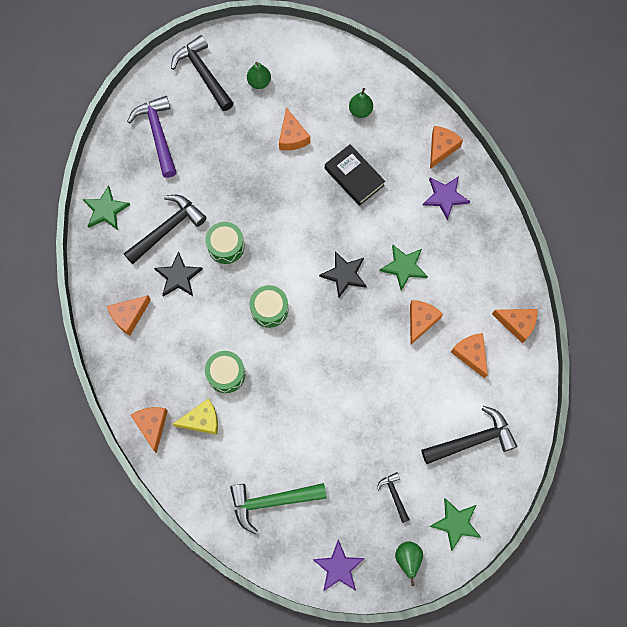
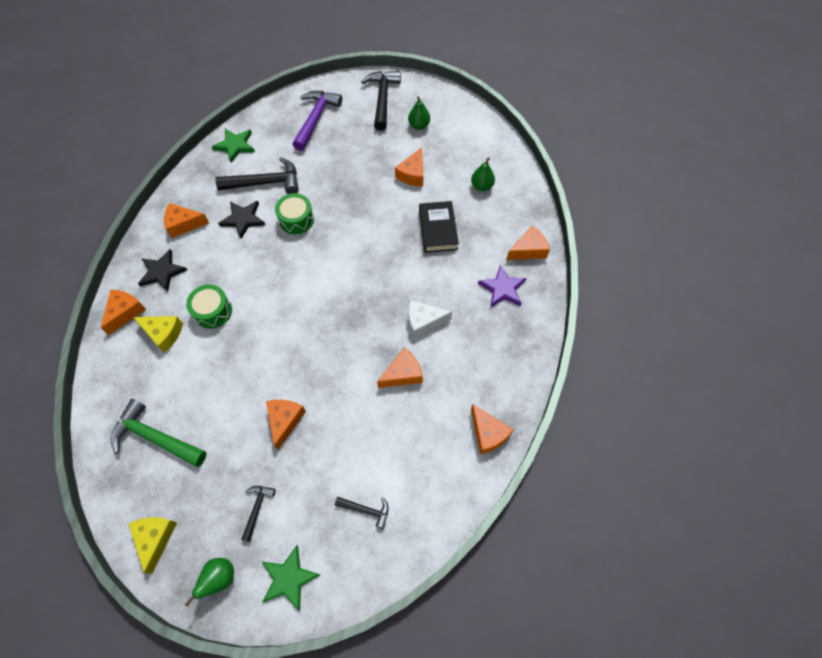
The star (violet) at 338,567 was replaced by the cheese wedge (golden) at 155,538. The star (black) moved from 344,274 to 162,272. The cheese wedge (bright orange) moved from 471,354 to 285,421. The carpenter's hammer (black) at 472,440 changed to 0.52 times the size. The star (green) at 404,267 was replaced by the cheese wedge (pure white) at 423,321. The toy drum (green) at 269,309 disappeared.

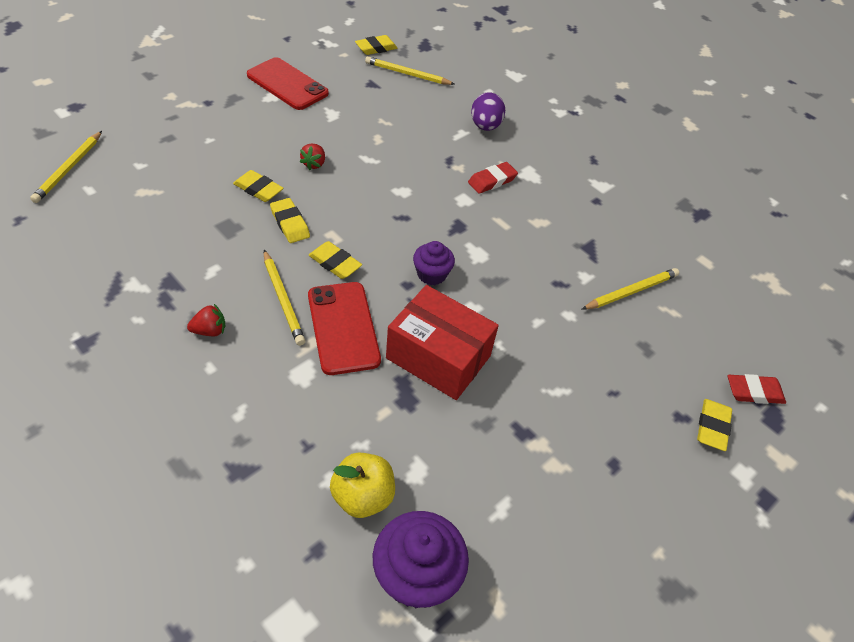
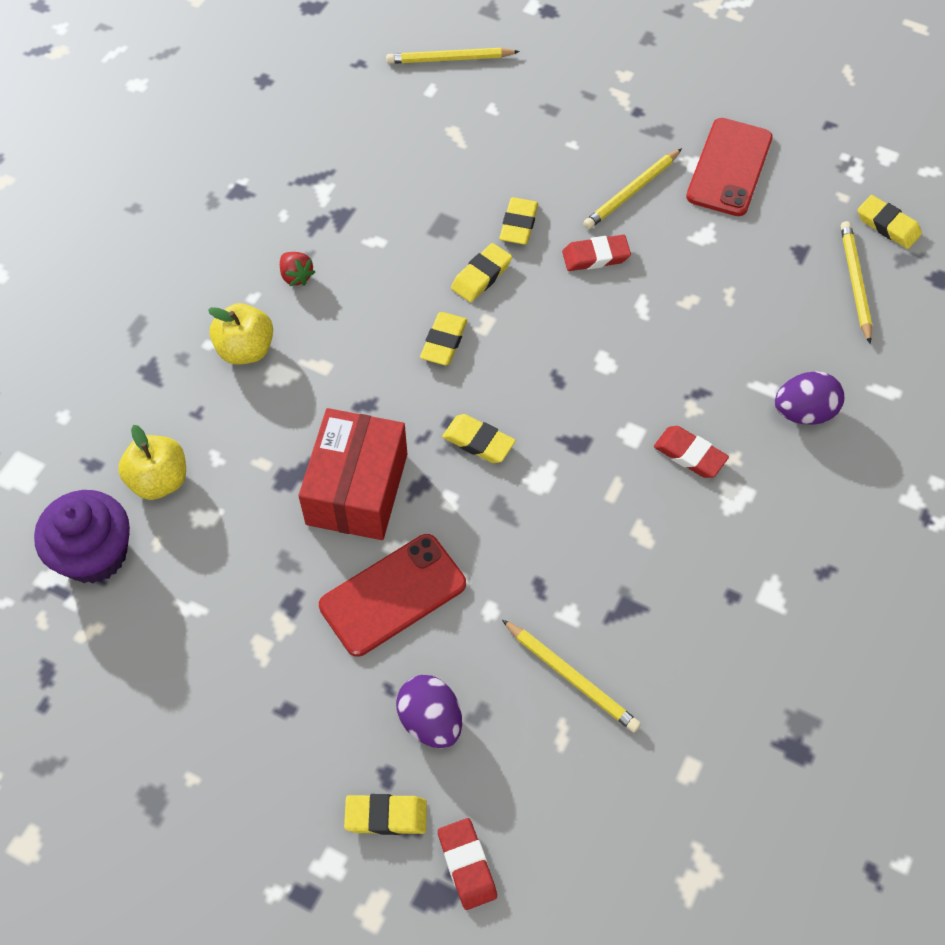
The apple fruit (golden) at 246,349 appeared. The phone (crimson) moved from 343,327 to 393,595. The egg (violet) at 430,721 appeared. The cupcake (violet) at 432,274 was replaced by the gum eraser (golden) at 478,441. The berry (crimson) at 314,164 was replaced by the gum eraser (crimson) at 595,256. The wooden pencil (golden) moved from 283,299 to 632,192.

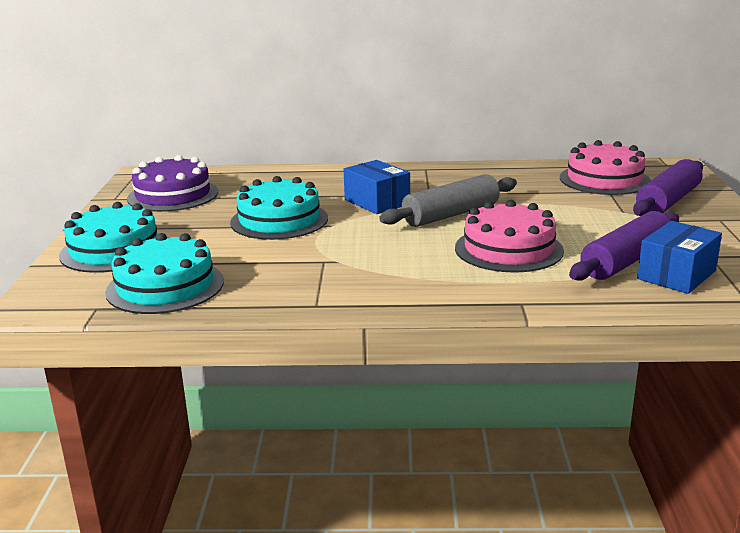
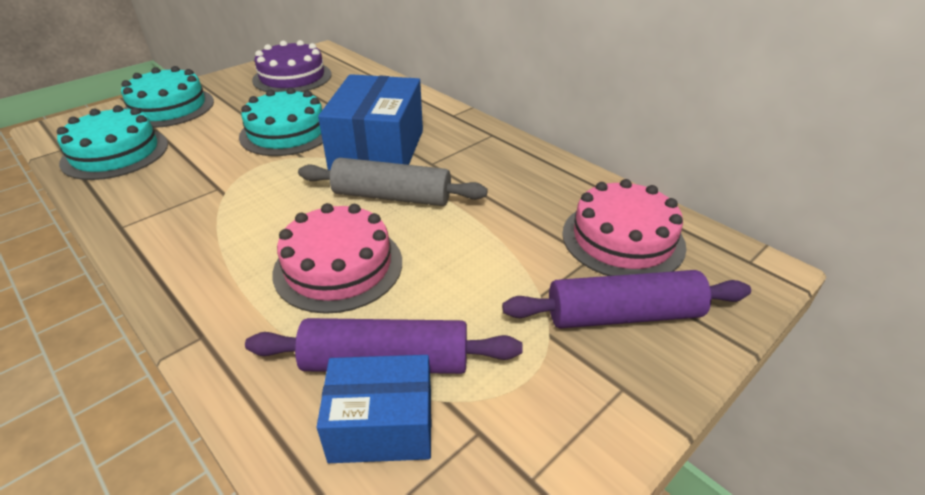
The box (royal blue) at 377,202 changed to 1.67 times the size.

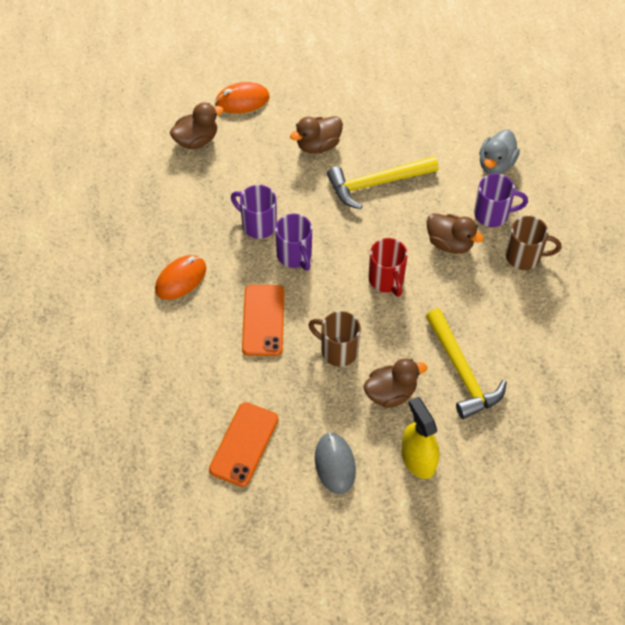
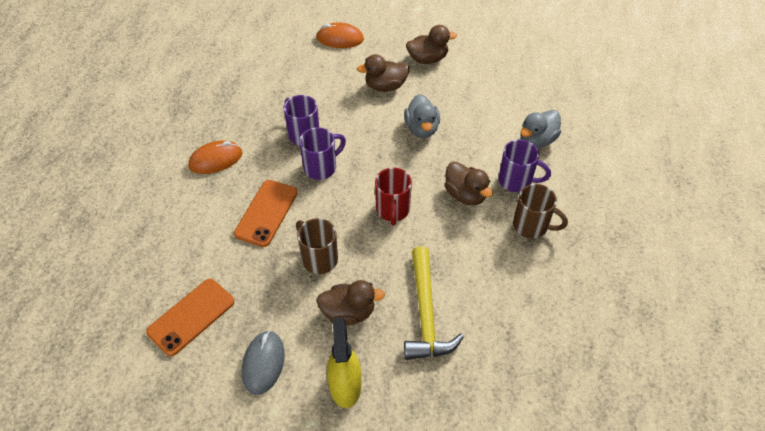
The coffee mug (violet) at 294,256 turned 120 degrees counterclockwise. The carpenter's hammer (golden) at 377,183 was replaced by the toy duck (grey) at 421,128. The toy duck (russet) moved from 196,140 to 427,59.

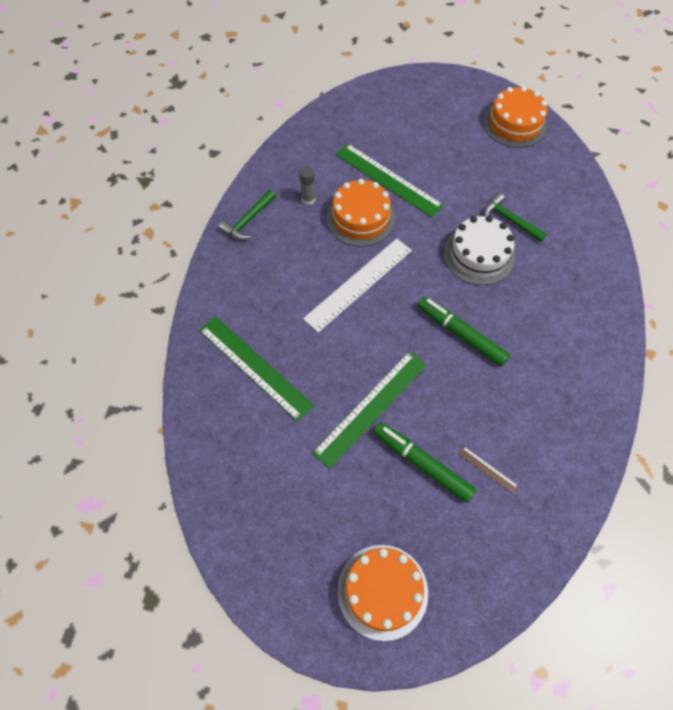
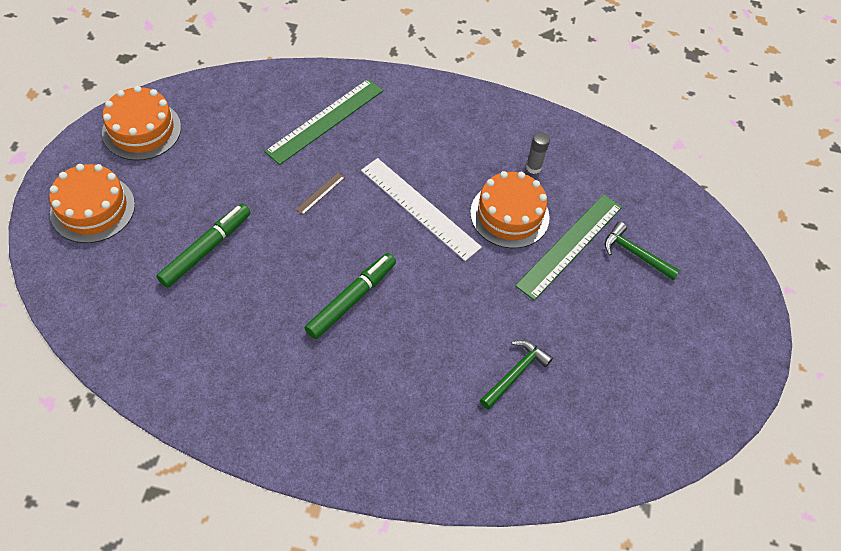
The layer cake (bright orange) moved from 514,124 to 141,130. The measuring stick (russet) moved from 487,469 to 320,193. The carpenter's hammer (green) moved from 248,220 to 635,254. The measuring stick (green) at 371,407 disappeared. The layer cake (pure white) at 479,255 disappeared.

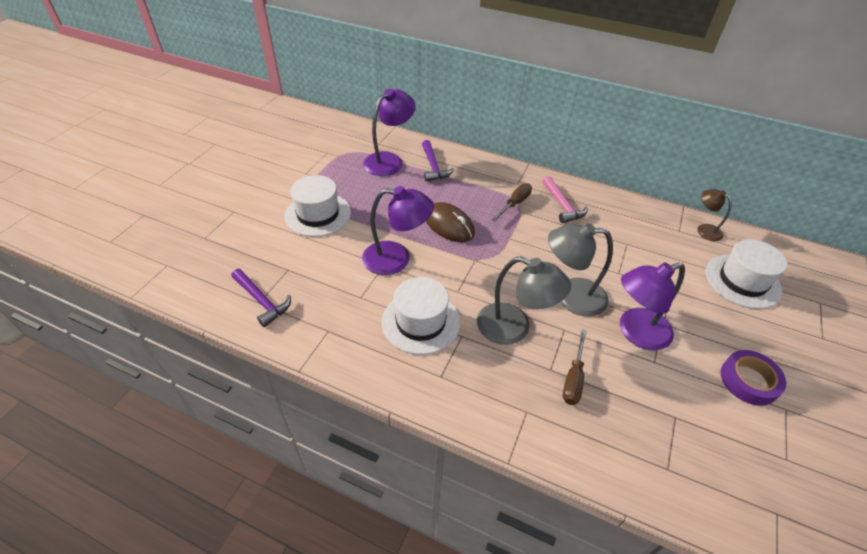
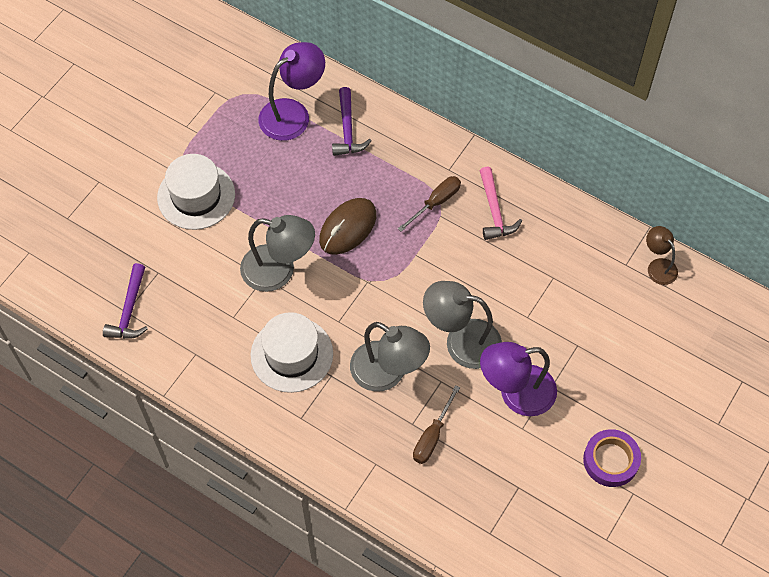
The carpenter's hammer (violet) at 262,301 turned 45 degrees clockwise. The lamp (violet) at 396,259 became the lamp (grey) at 279,271. The PC mouse (russet) at 449,225 turned 75 degrees clockwise. The top hat (pure white) at 742,281 disappeared.

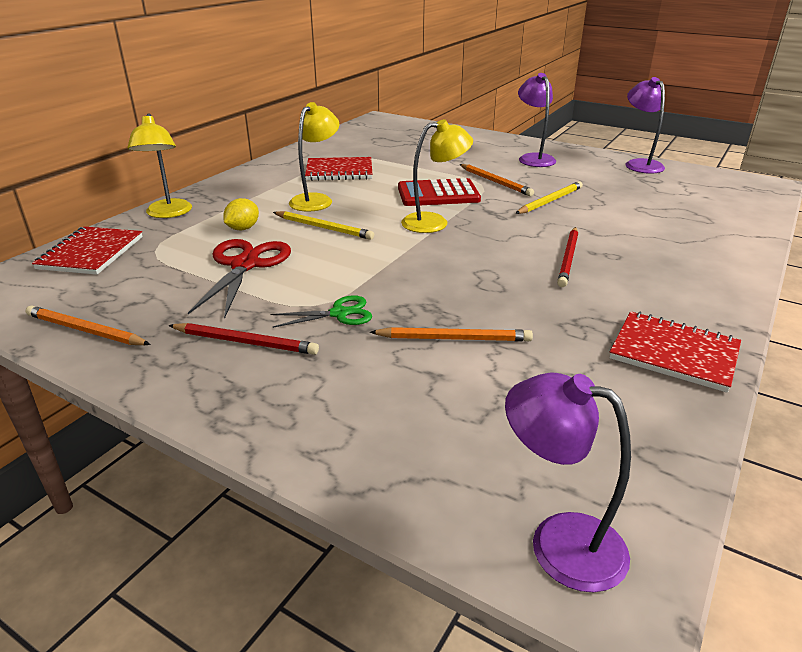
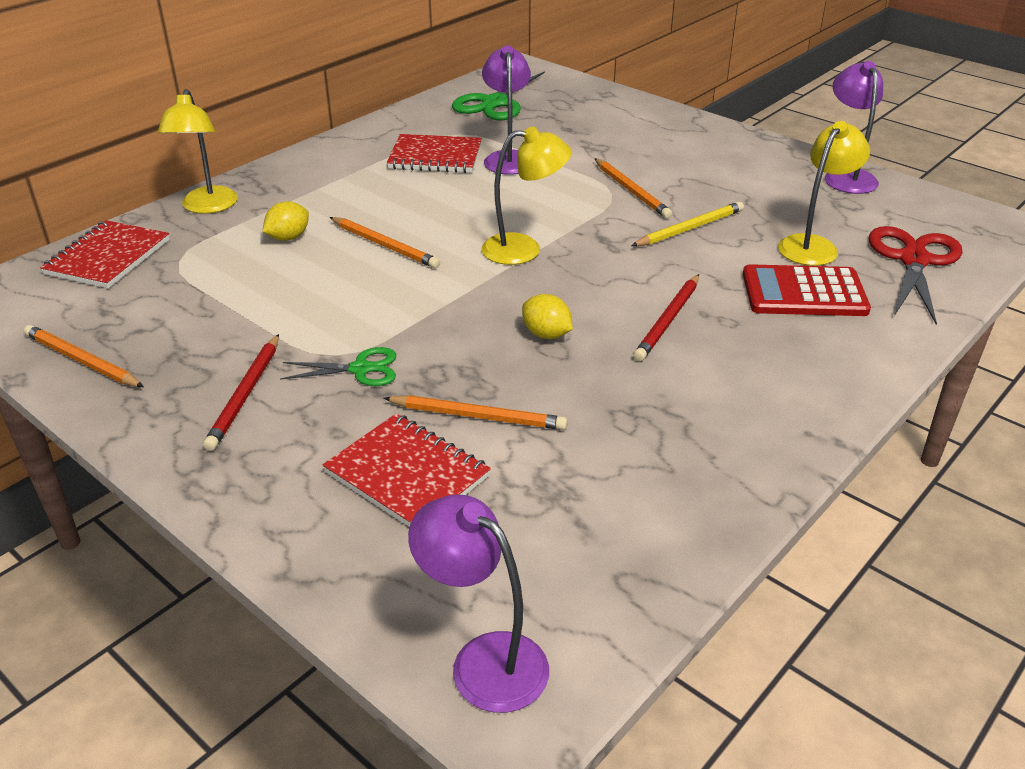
The wooden pencil (crimson) at 245,342 turned 75 degrees clockwise. The notebook (crimson) moved from 674,353 to 407,474. The wooden pencil (golden) at 323,228 became the wooden pencil (bright orange) at 385,245. The scissors (green) at 495,103 appeared. The lamp (violet) moved from 533,158 to 508,158. The lemon (golden) at 546,334 appeared. The adding machine (crimson) moved from 438,194 to 804,292. The lamp (golden) moved from 316,200 to 813,245. The scissors (crimson) moved from 245,265 to 913,260.

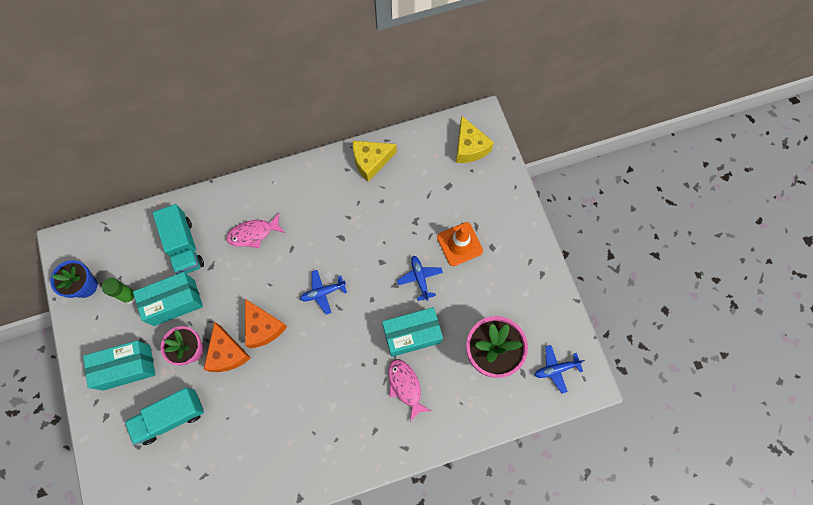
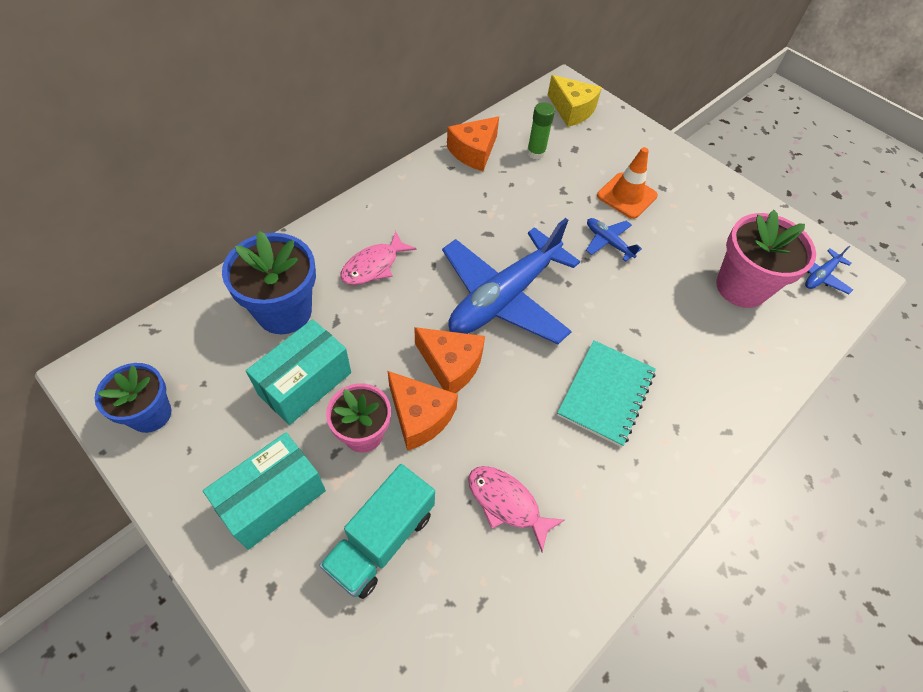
The lorry (turquoise) at 184,246 was replaced by the flower pot (royal blue) at 284,311. The toy plane (royal blue) at 322,292 changed to 2.34 times the size. The cheese wedge (golden) at 371,161 became the cheese wedge (bright orange) at 474,152. The fish figure (pink) moved from 405,386 to 507,503. The stick of glue (green) moved from 129,296 to 536,153. The notebook (turquoise) at 605,393 appeared. The box (turquoise) at 412,335 disappeared.

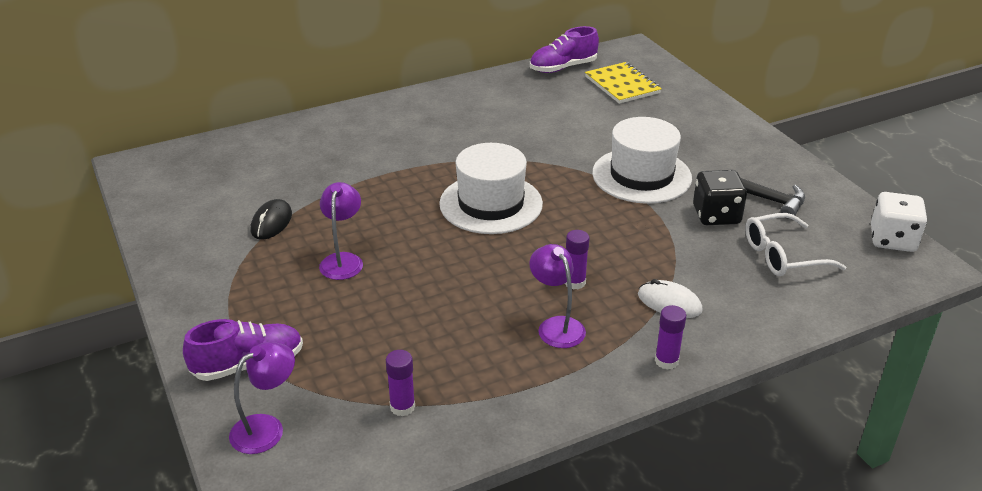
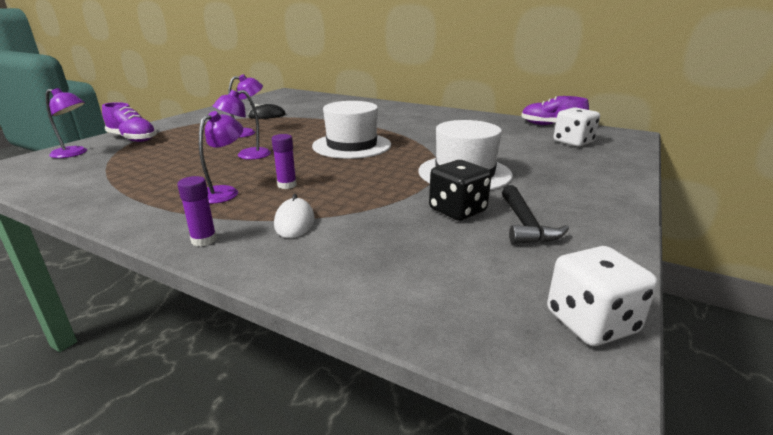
The lamp (violet) at 247,155 appeared. The notebook (golden) at 622,85 was replaced by the die (pure white) at 573,142. The stick of glue (violet) at 402,407 disappeared. The glasses (pure white) at 782,255 disappeared.

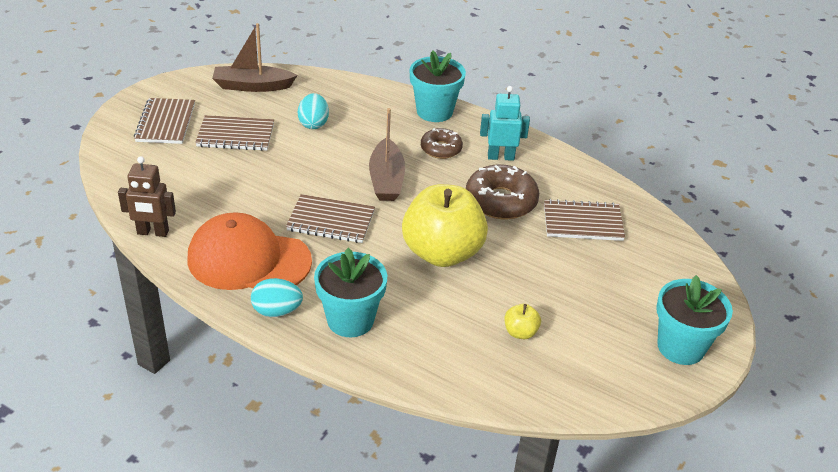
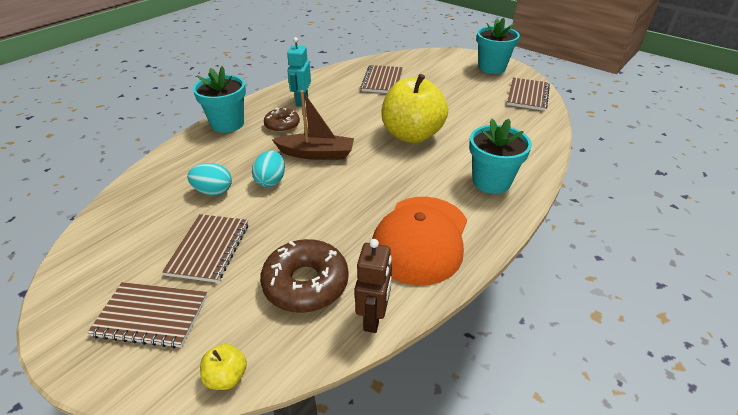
The apple fruit (golden) moved from 520,332 to 227,377. The egg (turquoise) moved from 277,311 to 271,180. The glazed donut (russet) moved from 501,201 to 306,283. The notebook (russet) moved from 331,221 to 527,95. The sailboat (russet) at 252,86 disappeared.

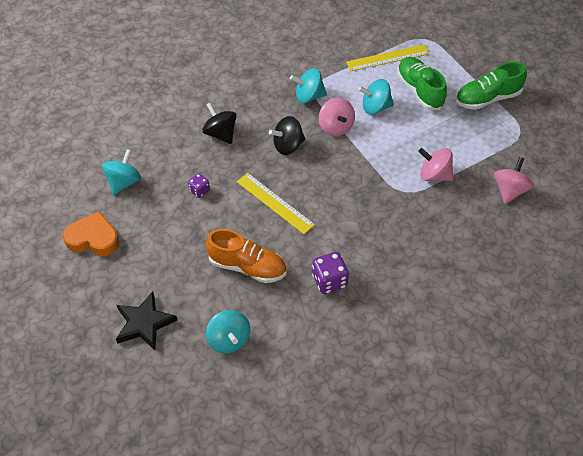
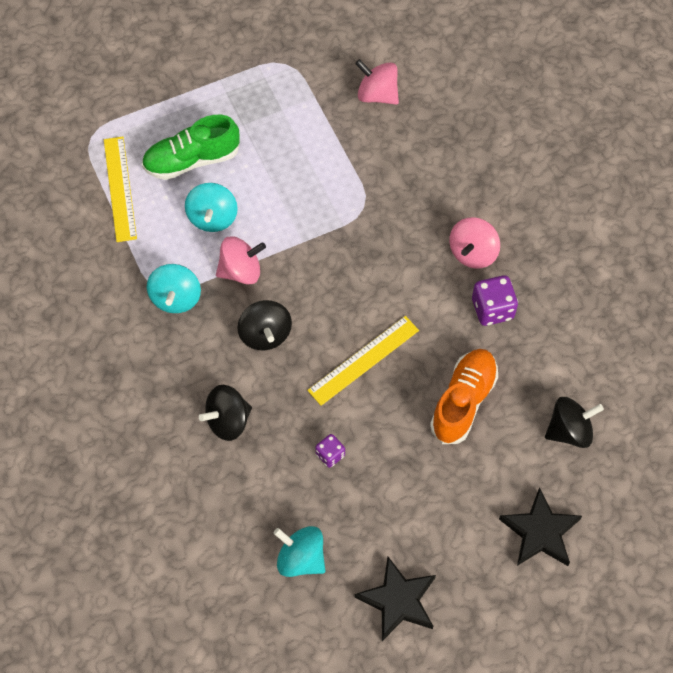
The heart shape (bright orange) at 93,238 was replaced by the star (black) at 398,600. The whirligig (pink) moved from 434,175 to 473,253. The whirligig (turquoise) at 229,340 became the whirligig (black) at 569,431. The lace-up shoe (green) at 487,98 disappeared.

